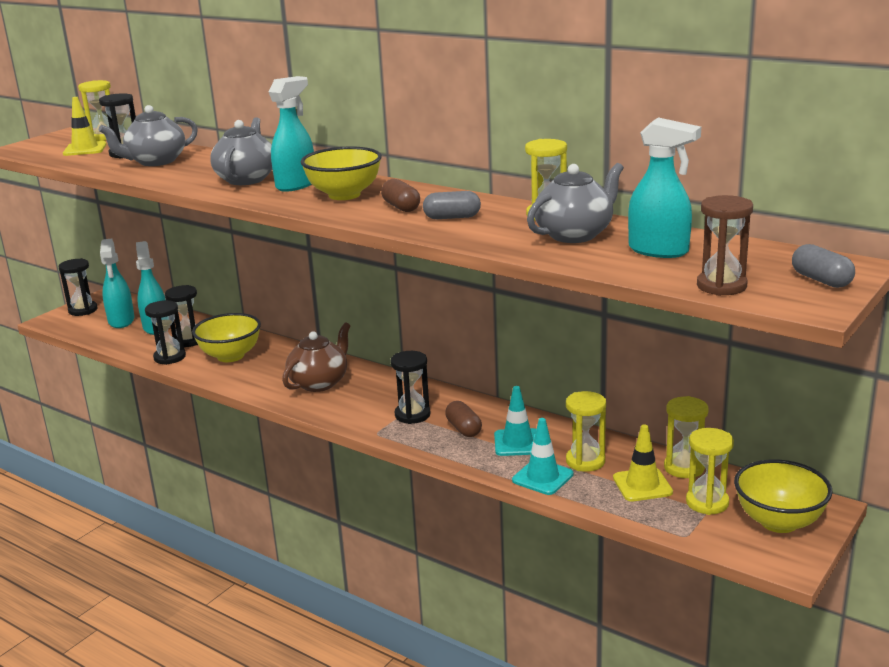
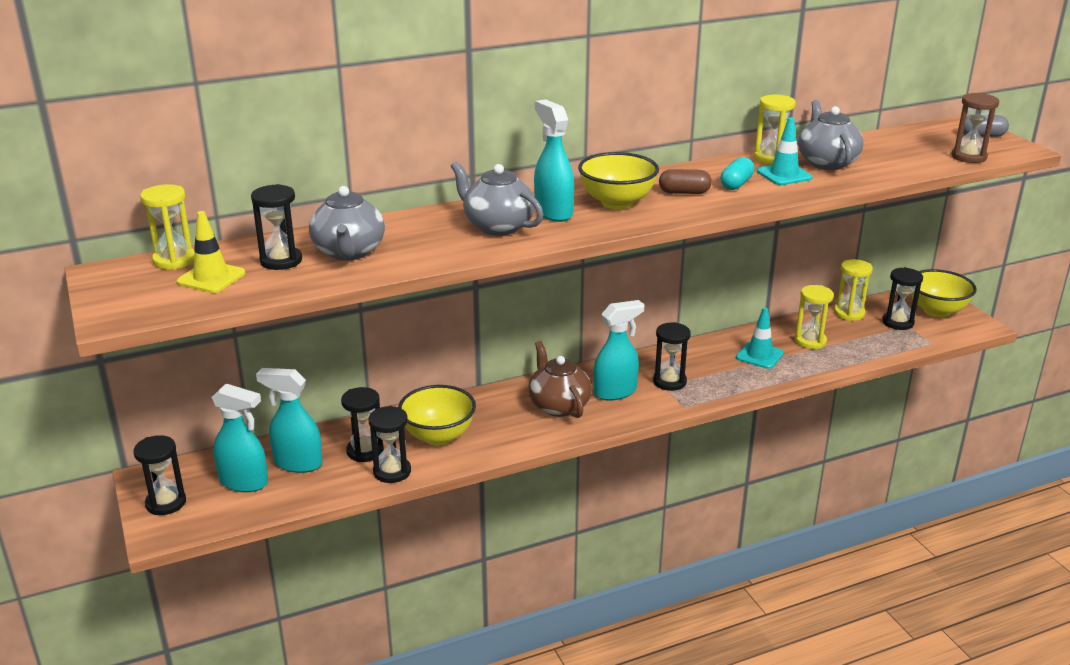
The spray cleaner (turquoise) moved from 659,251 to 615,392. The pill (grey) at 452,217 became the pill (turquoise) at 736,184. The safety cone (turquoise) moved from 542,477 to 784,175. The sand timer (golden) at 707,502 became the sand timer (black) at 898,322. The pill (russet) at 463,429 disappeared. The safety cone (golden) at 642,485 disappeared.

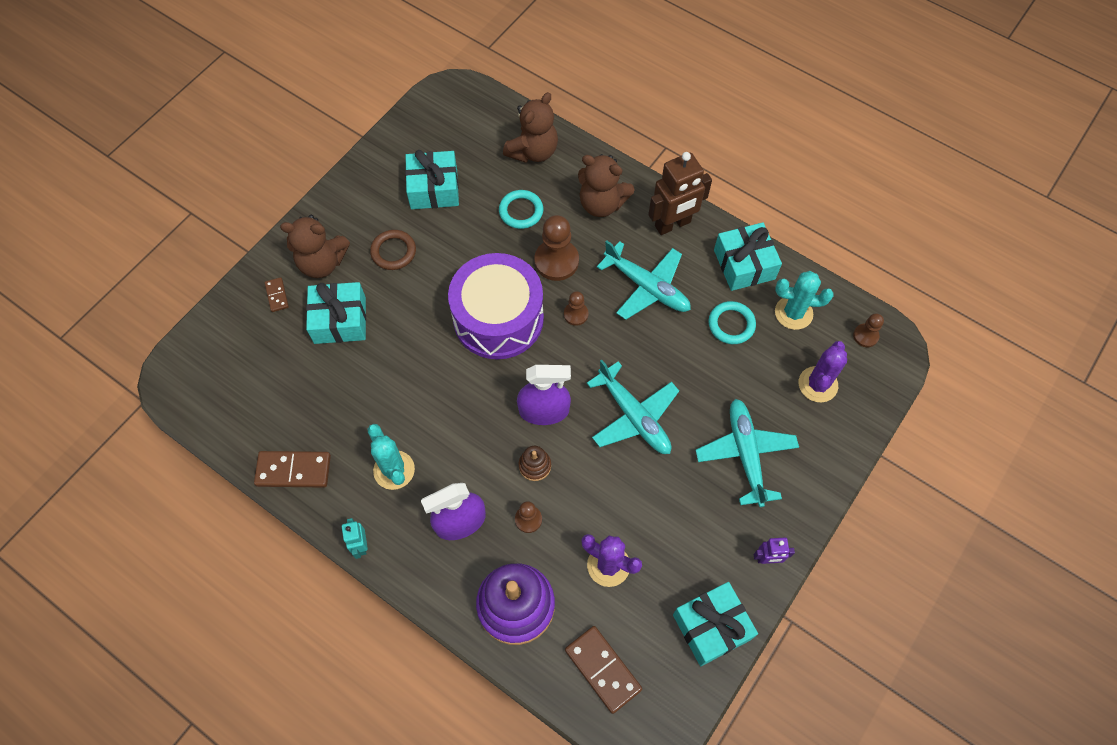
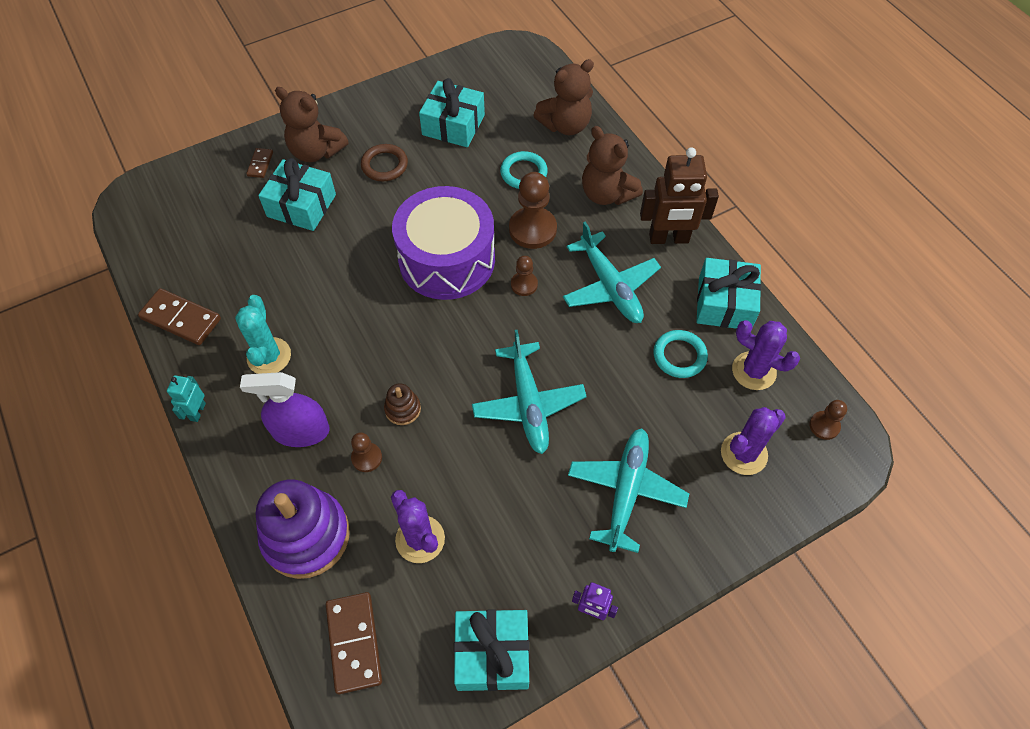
The saguaro cactus (turquoise) at 793,313 became the saguaro cactus (violet) at 754,371. The spray cleaner (violet) at 544,410 disappeared.

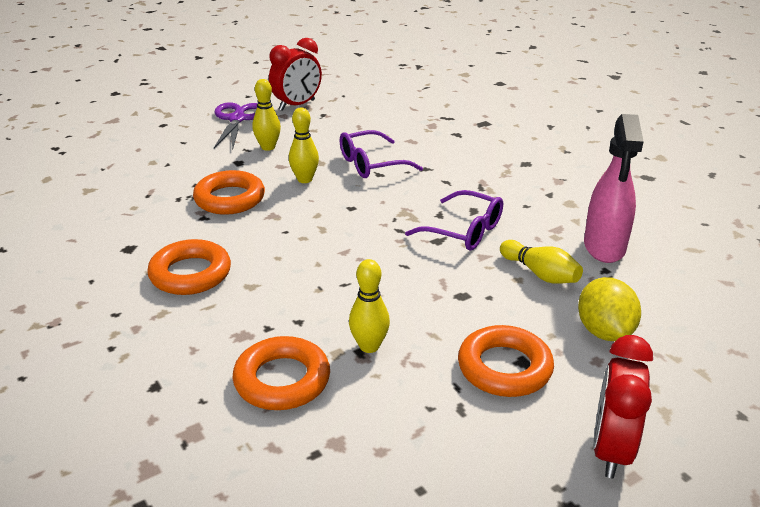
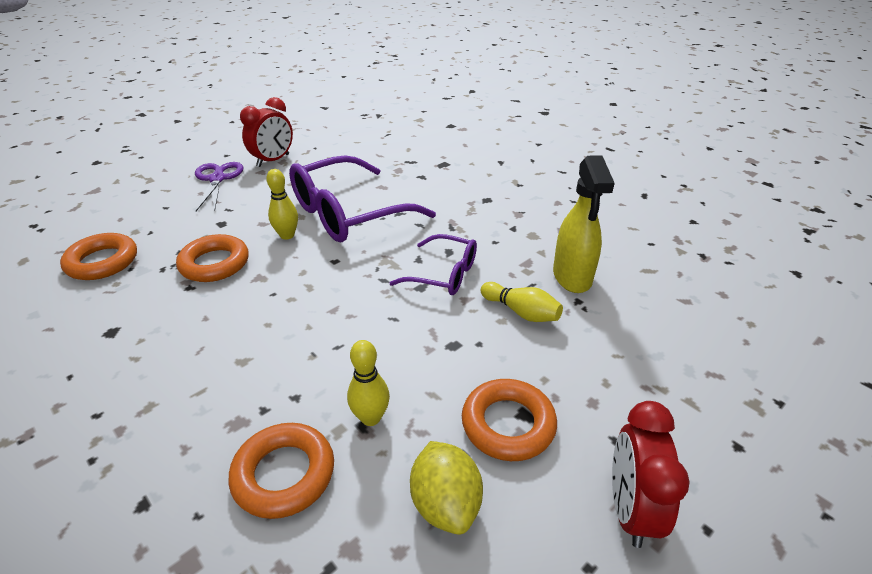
The ring (bright orange) moved from 190,274 to 102,262. The glasses (violet) at 371,164 changed to 1.81 times the size. The lemon (golden) moved from 604,331 to 445,503. The spray cleaner (pink) at 604,247 became the spray cleaner (golden) at 572,277. The skittle (golden) at 268,147 disappeared.

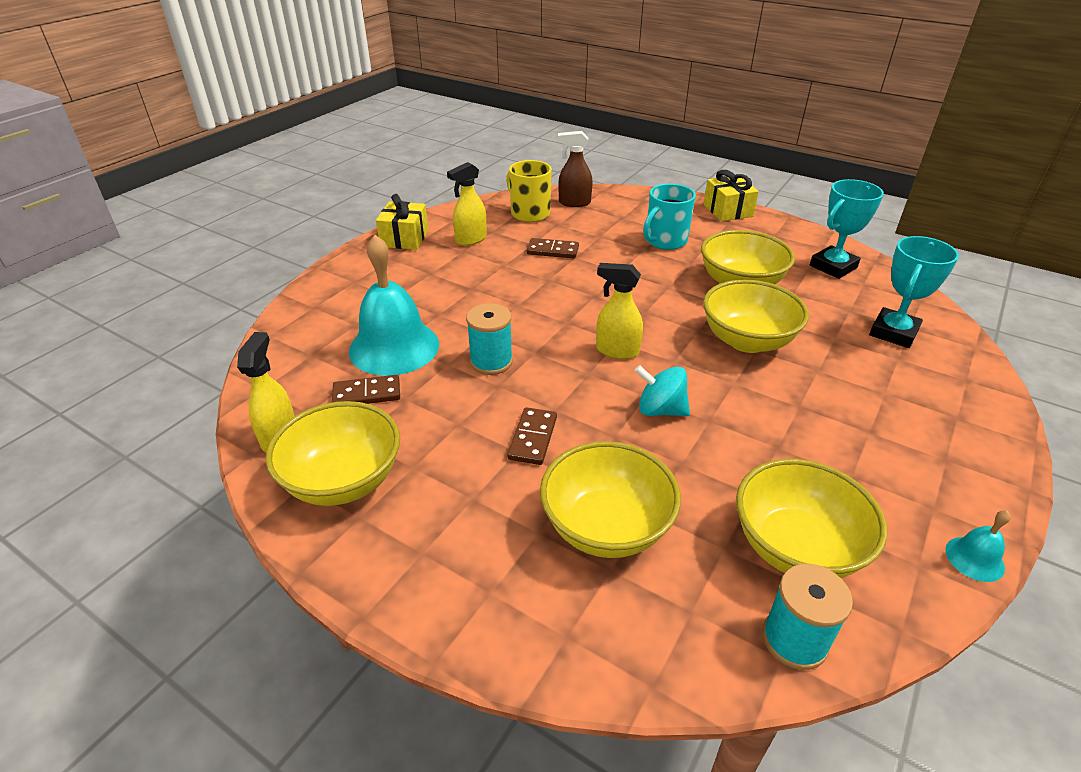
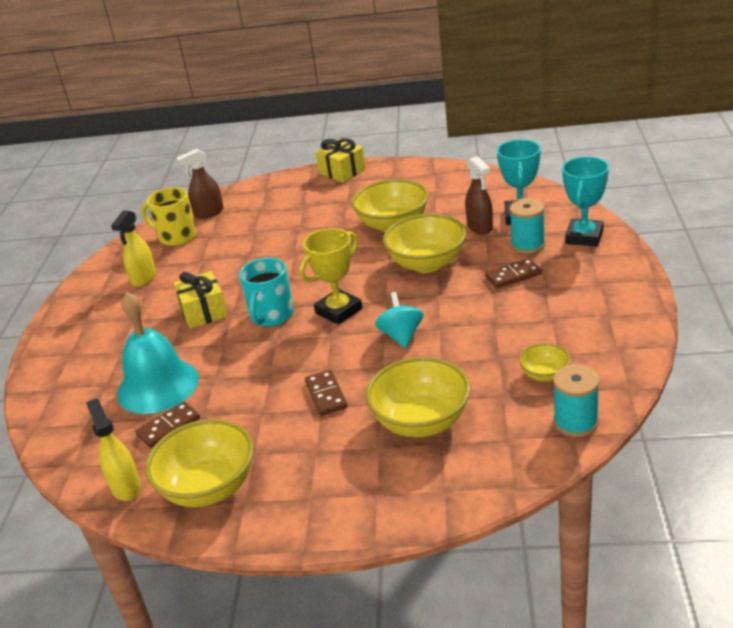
The present (golden) moved from 404,238 to 204,312. The coffee mug (turquoise) moved from 665,241 to 271,316. The spray cleaner (golden) at 616,351 was replaced by the prize cup (golden) at 339,311. The whirligig (turquoise) at 660,410 turned 90 degrees clockwise. The spray cleaner (russet) at 480,227 appeared. The domino tile (russet) moved from 552,251 to 513,276. The spool (turquoise) moved from 491,362 to 528,245. The deep dish (golden) at 796,547 changed to 0.51 times the size. The prize cup (turquoise) moved from 833,267 to 584,237. The bell (turquoise) at 974,558 disappeared.

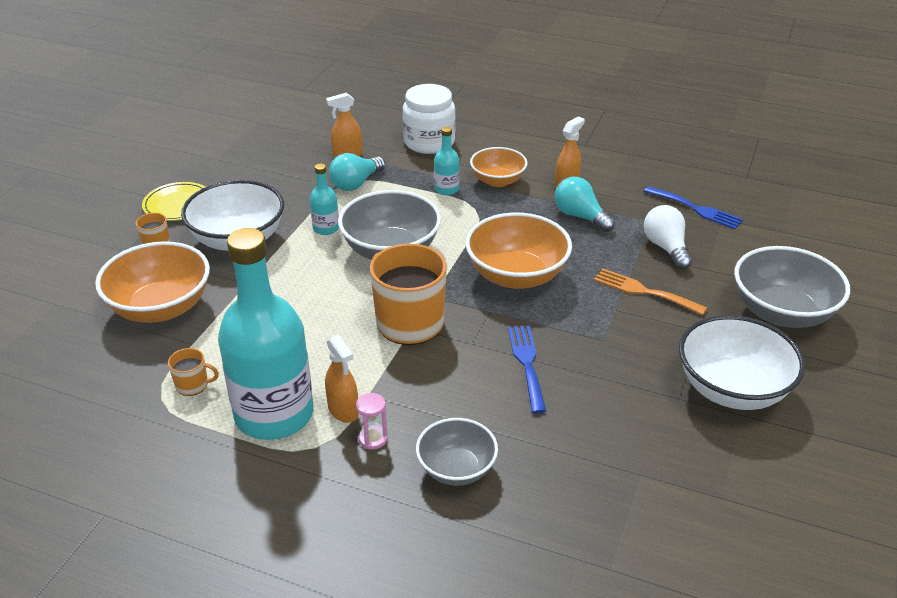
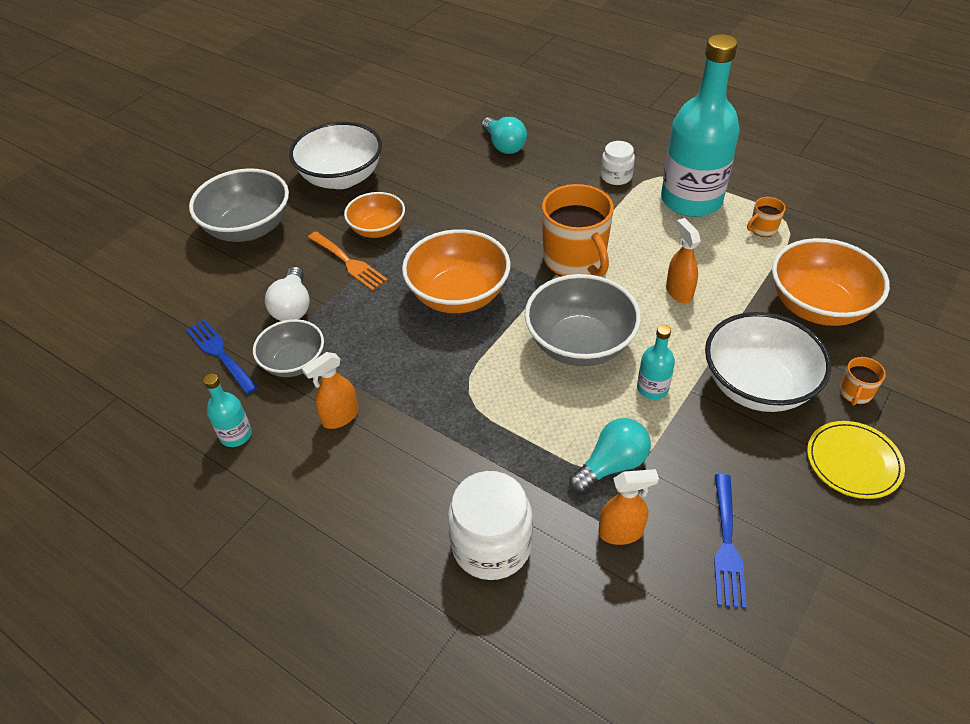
The flask (turquoise) moved from 446,189 to 236,435. The deep dish (grey) moved from 456,469 to 294,363. The deep dish (bright orange) moved from 498,181 to 377,229. The bulb (turquoise) moved from 580,216 to 504,145. The sand timer (pink) at 373,439 was replaced by the preserve jar (pure white) at 616,176. The spray cleaner (bright orange) moved from 343,410 to 679,292. The fork (royal blue) moved from 527,364 to 727,545. The coffee mug (bright orange) at 193,385 turned 45 degrees counterclockwise.

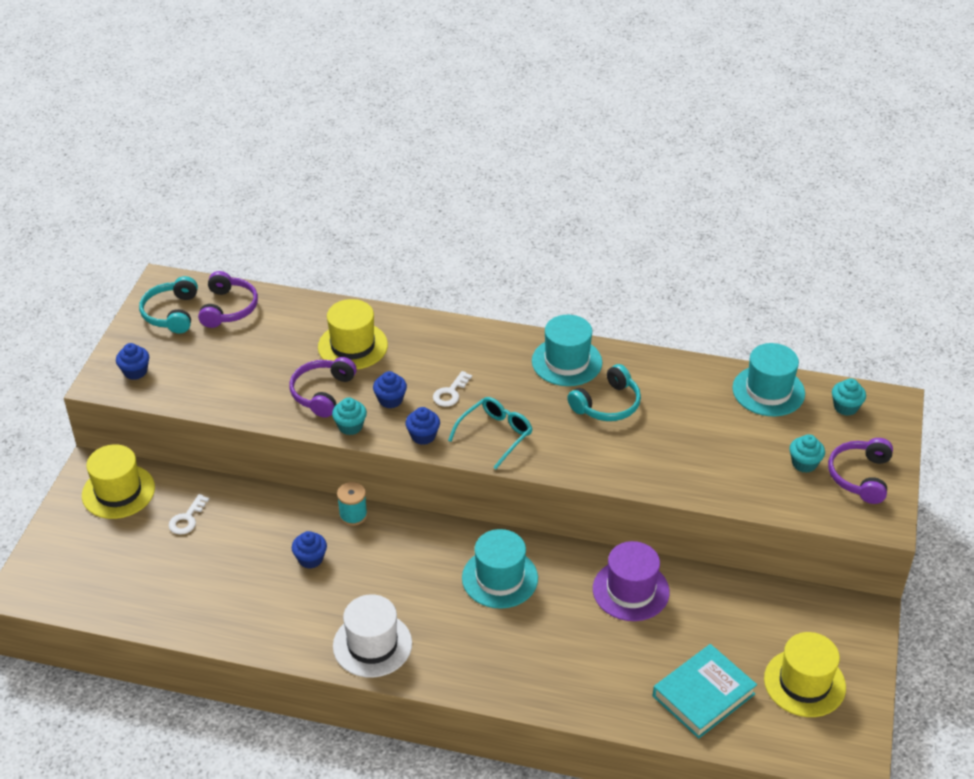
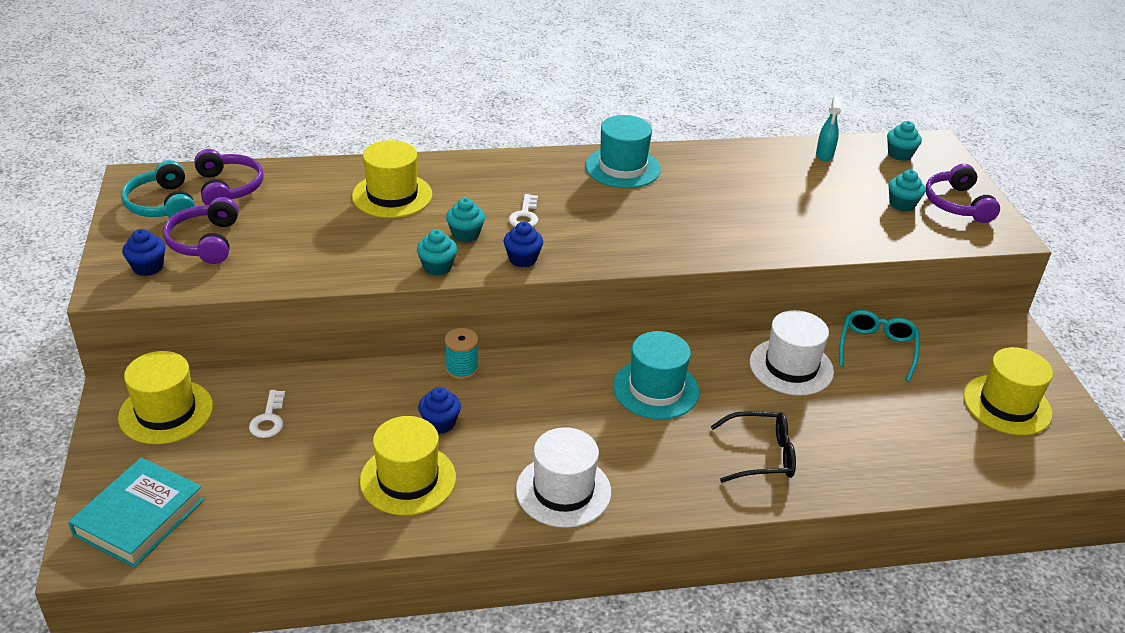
The hardcover (turquoise) moved from 703,695 to 139,517. The headphones (violet) moved from 322,393 to 205,242. The top hat (golden) at 408,479 appeared. The cupcake (royal blue) at 390,400 became the cupcake (turquoise) at 465,234. The glasses (black) at 761,455 appeared. The top hat (violet) at 631,590 became the top hat (pure white) at 791,367. The top hat (turquoise) at 768,391 was replaced by the spray cleaner (turquoise) at 824,155. The glasses (turquoise) moved from 495,435 to 877,349. The headphones (turquoise) at 607,404 disappeared.

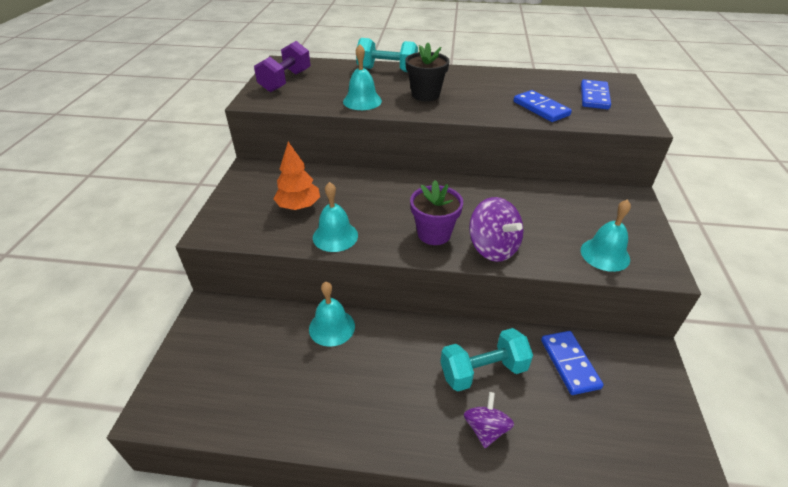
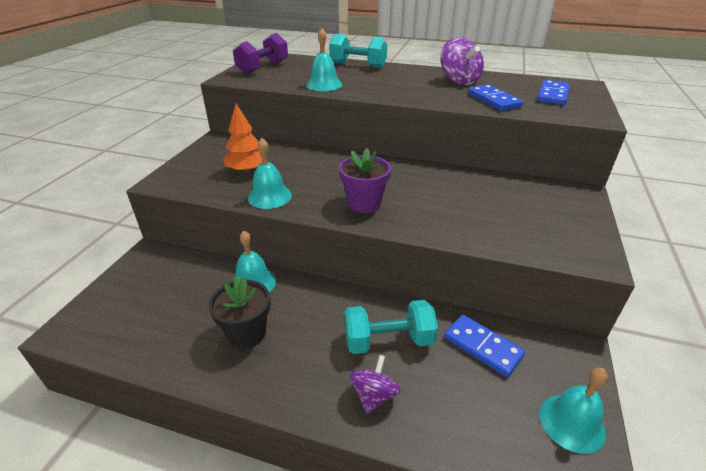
The flower pot (black) moved from 425,95 to 247,333. The whirligig (violet) moved from 493,248 to 459,81. The domino tile (royal blue) at 569,363 turned 45 degrees counterclockwise. The bell (turquoise) moved from 605,254 to 571,422.

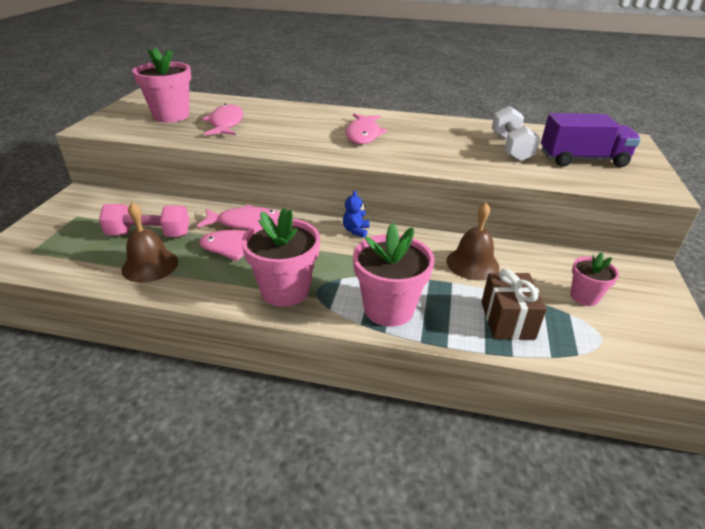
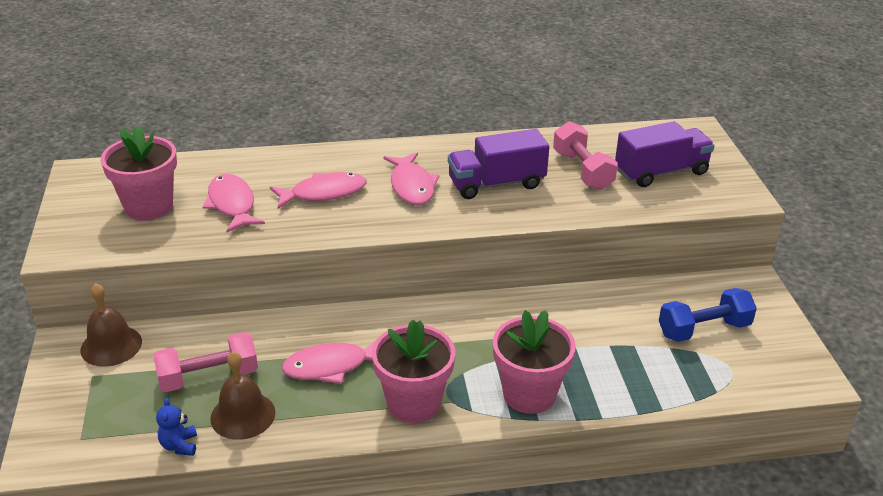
The bell (russet) moved from 472,264 to 111,345. The teddy bear (royal blue) moved from 356,230 to 179,445. The fish figure (pink) moved from 246,223 to 323,193. The lorry (violet) at 496,184 appeared. The hand weight (pure white) at 510,148 became the hand weight (pink) at 582,170. The flower pot (pink) at 584,297 was replaced by the hand weight (royal blue) at 703,329. The present (russet) at 507,320 disappeared.

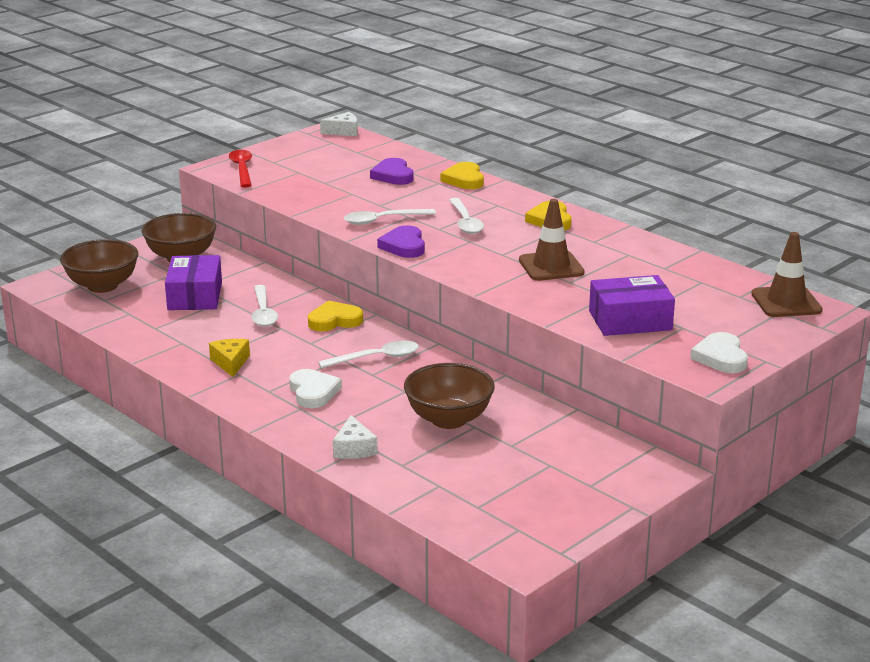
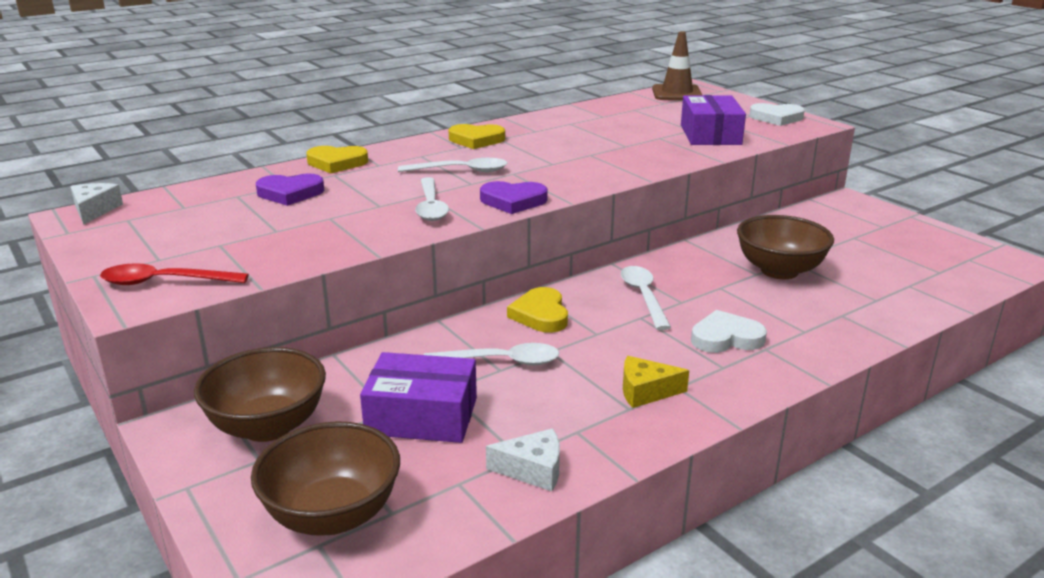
The cheese wedge (pure white) moved from 354,448 to 533,470. The safety cone (russet) at 551,266 disappeared.

